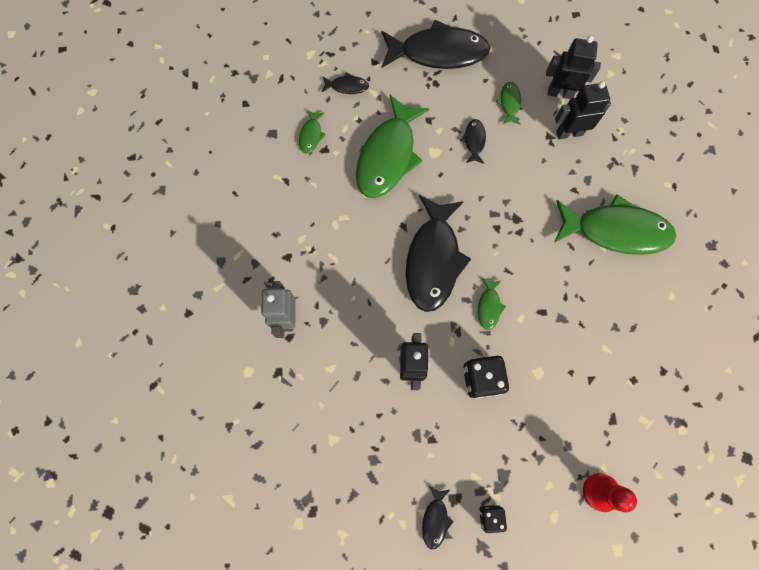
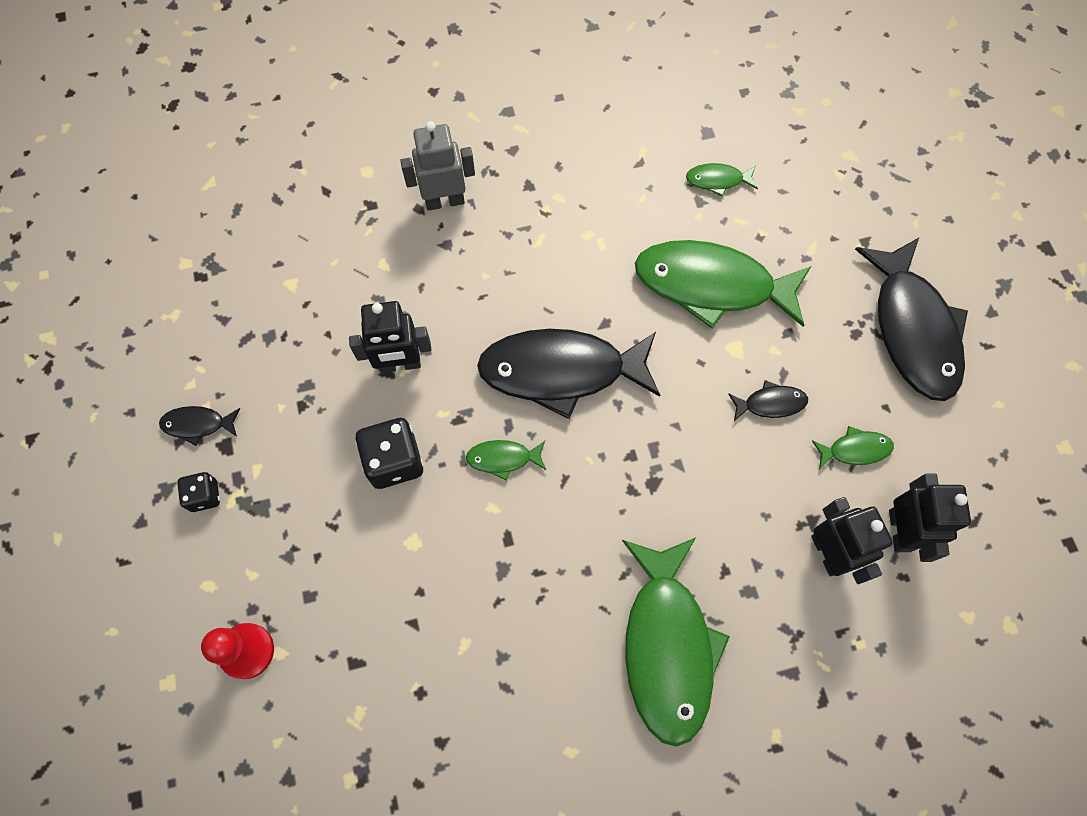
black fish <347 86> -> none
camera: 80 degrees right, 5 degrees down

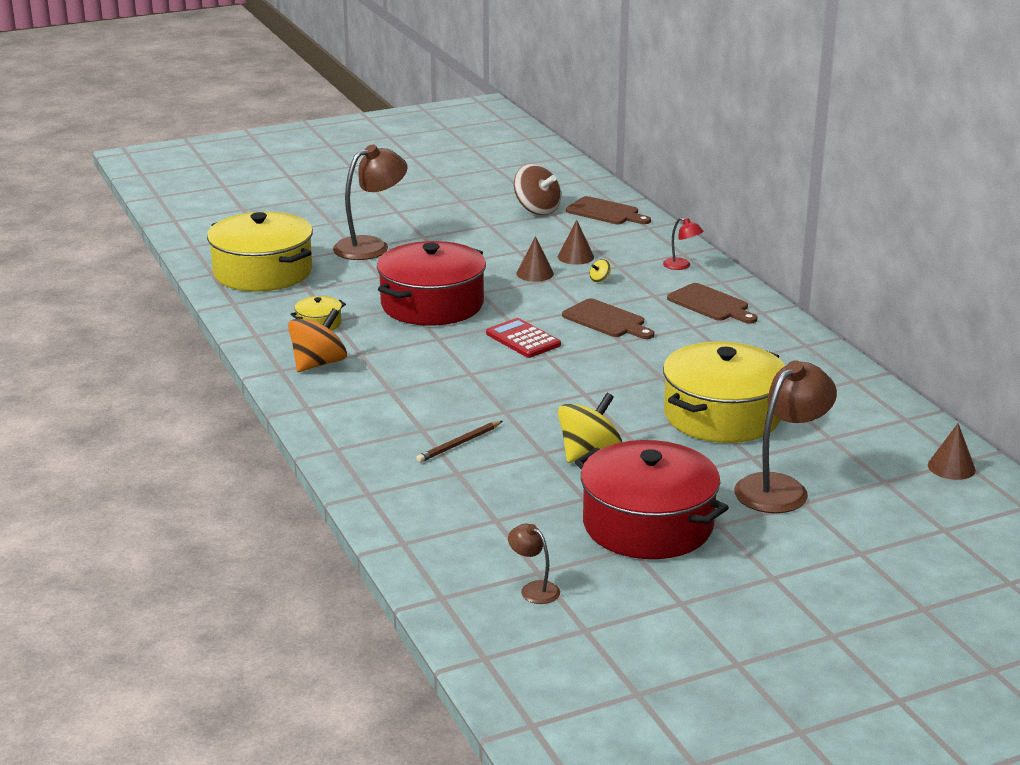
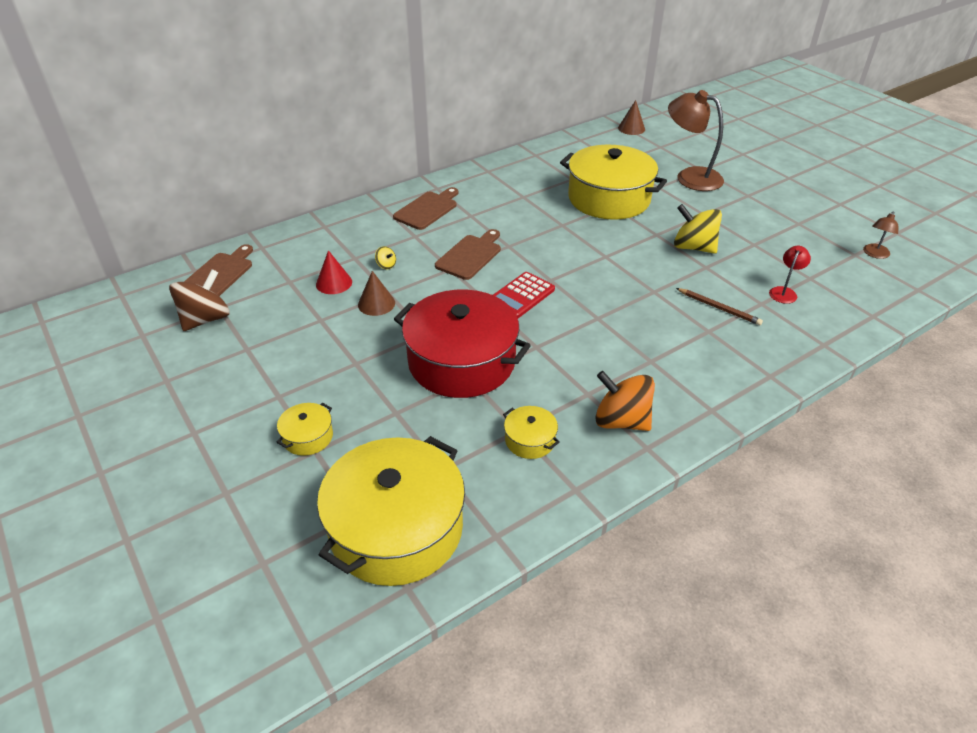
brown lamp <371 246> -> yellow pot <308 437>
brown cone <575 257> -> red cone <334 283>
red pot <648 524> -> none
red lamp <681 266> -> red lamp <784 292>, relocated
camera: 100 degrees left, 15 degrees up

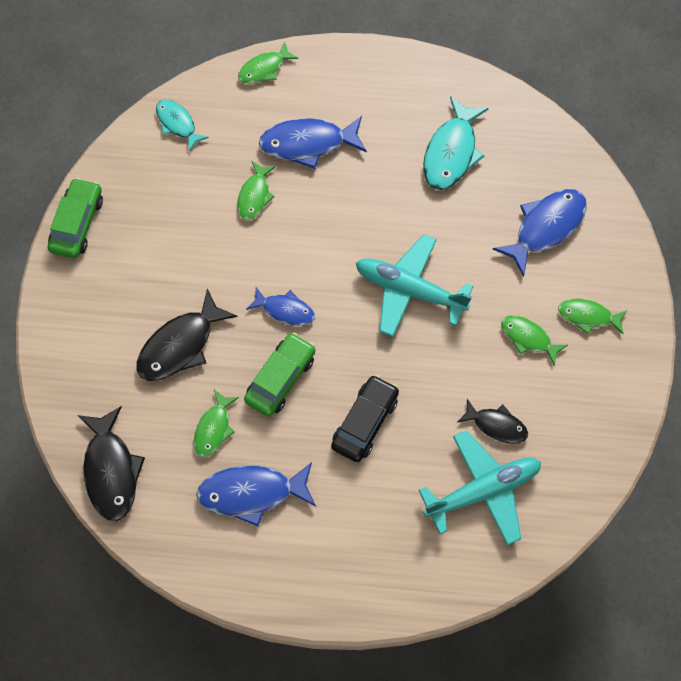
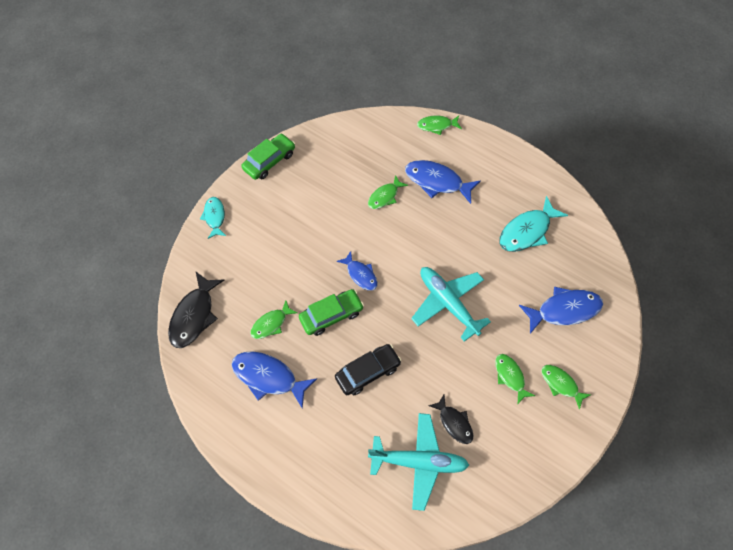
black fish <180 345> -> none
turquoise fish <177 124> -> turquoise fish <214 217>, relocated
camera: 30 degrees right, 5 degrees down

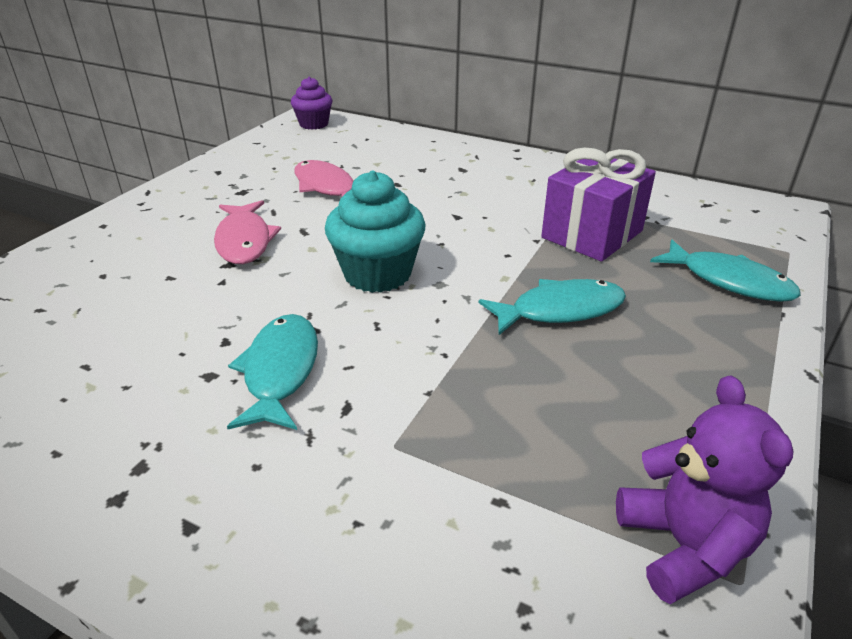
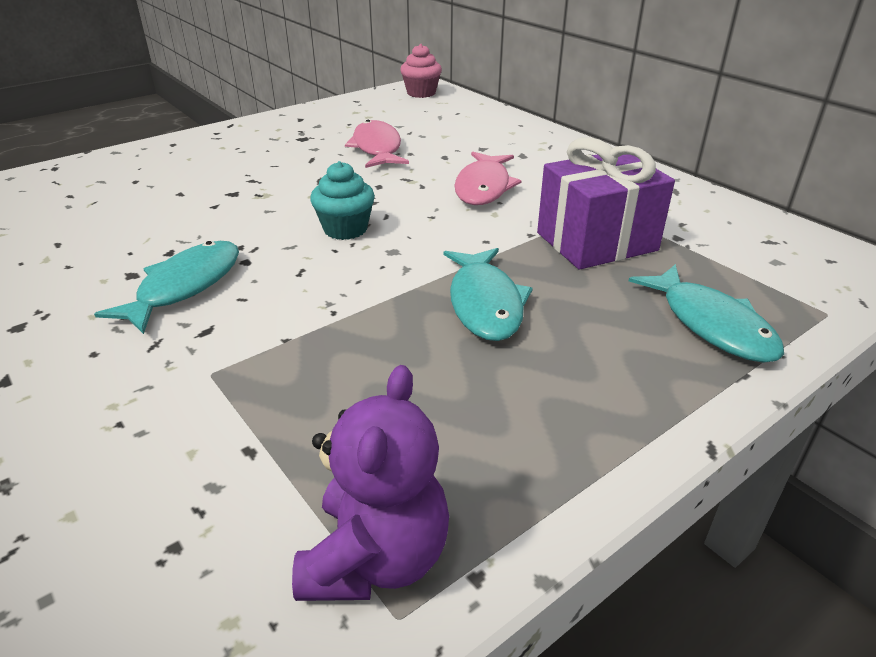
pink fish <244 241> -> pink fish <483 187>, relocated
purple cupcake <314 124> -> pink cupcake <421 93>
turquoise cupcake <377 274> -> turquoise cupcake <345 229>, x0.64
turquoise fish <560 310> -> turquoise fish <485 304>, 75 degrees clockwise
camera: 25 degrees right, 0 degrees up

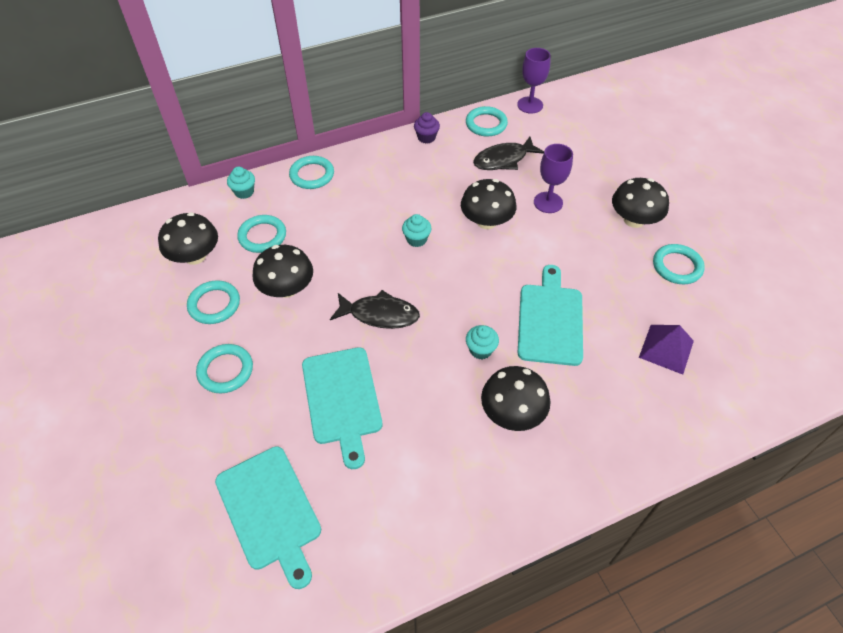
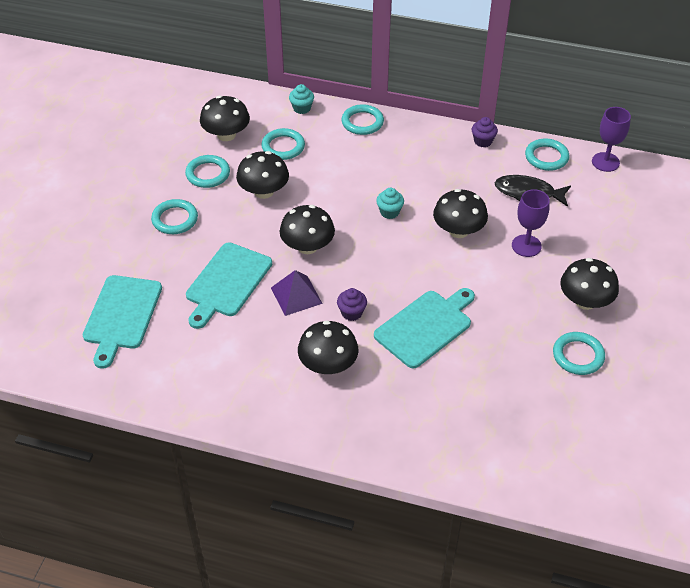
black fish <380 314> -> black mushroom <307 246>
turquoise cupcake <480 350> -> purple cupcake <351 313>
purple pyramid <666 349> -> purple pyramid <296 295>, relocated
camera: 40 degrees right, 5 degrees down

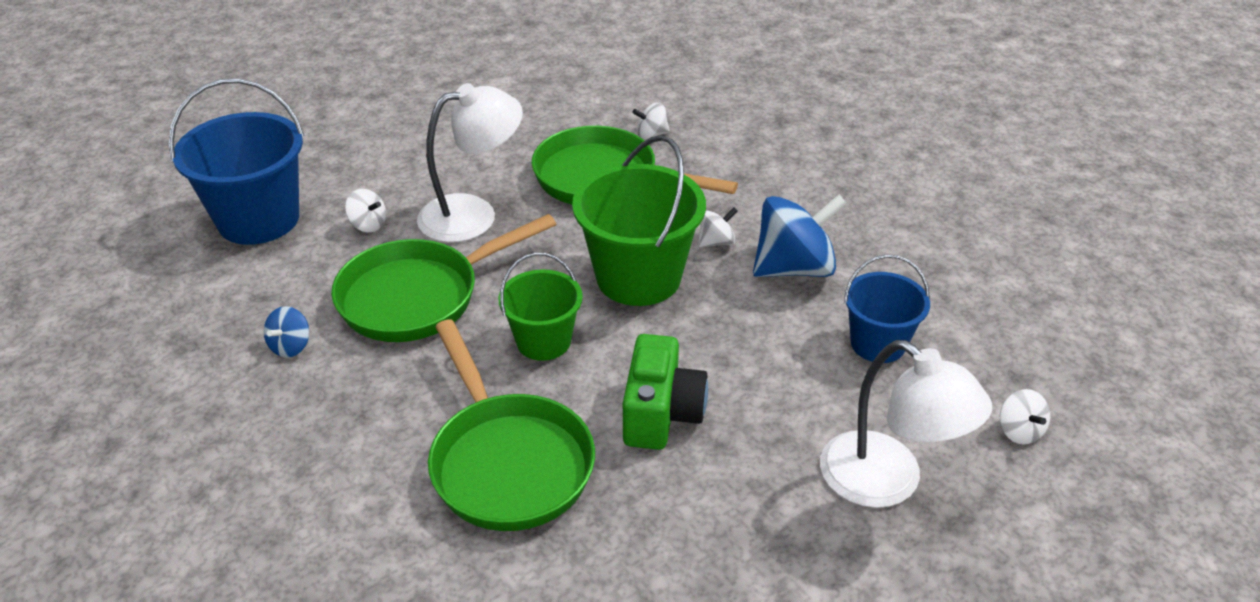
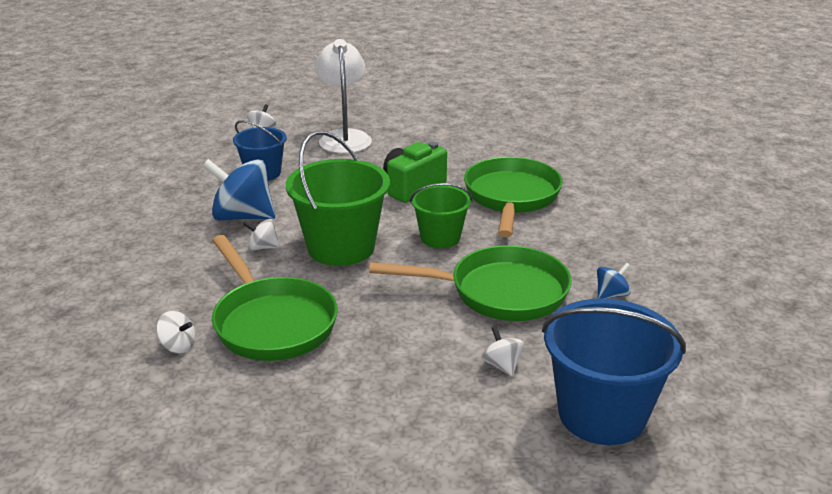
white lamp <473 214> -> none
camera: 145 degrees left, 10 degrees down

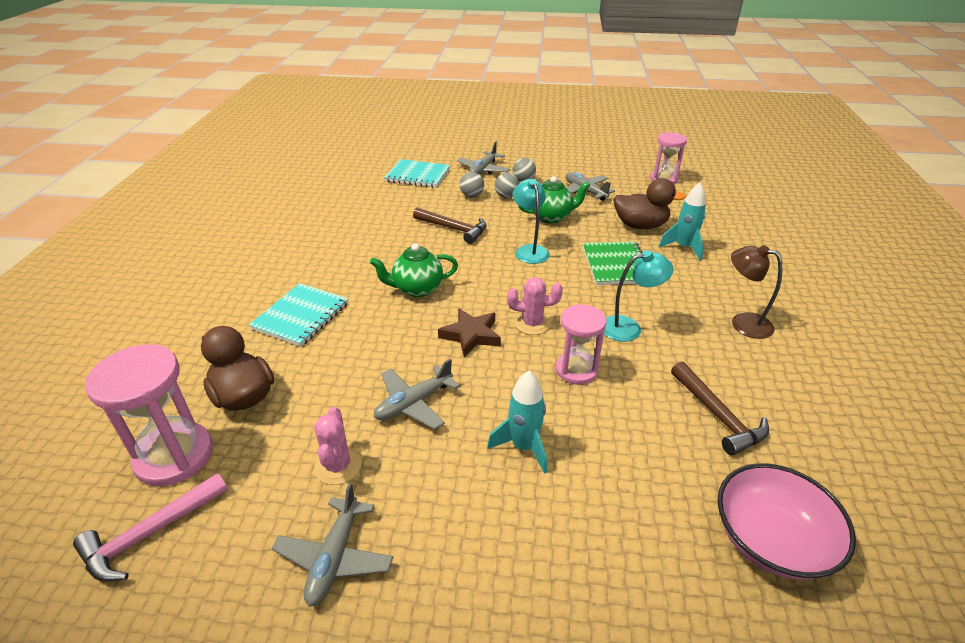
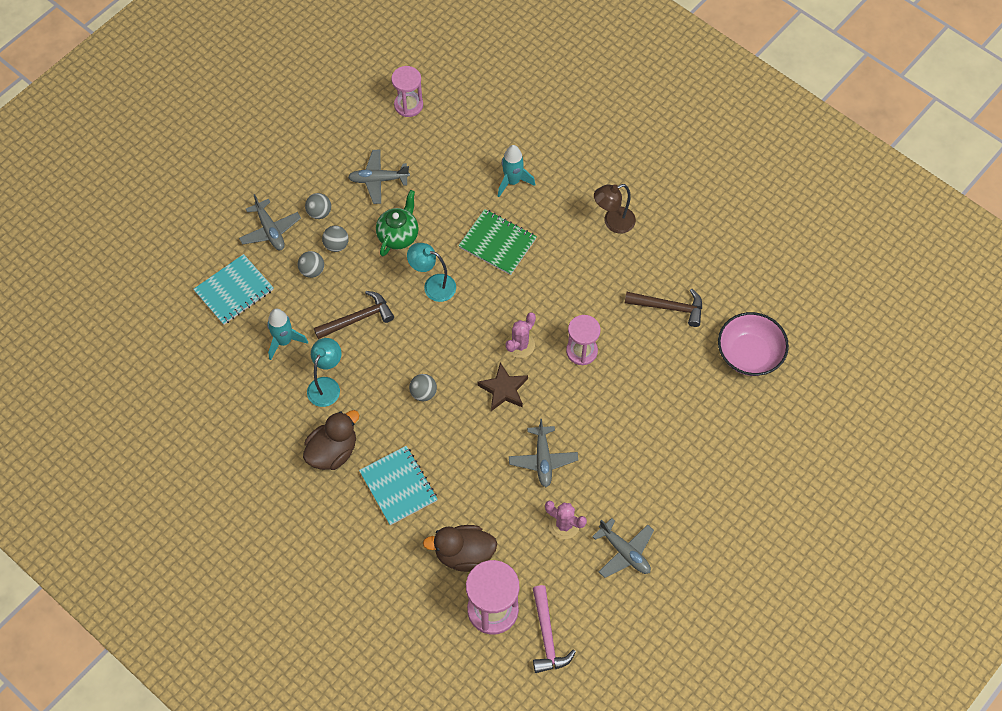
green teapot <417 289> -> grey ball <423 393>
turquoise rocket <523 447> -> turquoise rocket <284 341>, relocated
turquoise lamp <629 327> -> turquoise lamp <326 385>, relocated
brown duck <640 225> -> brown duck <332 451>, relocated
camera: 55 degrees left, 25 degrees up

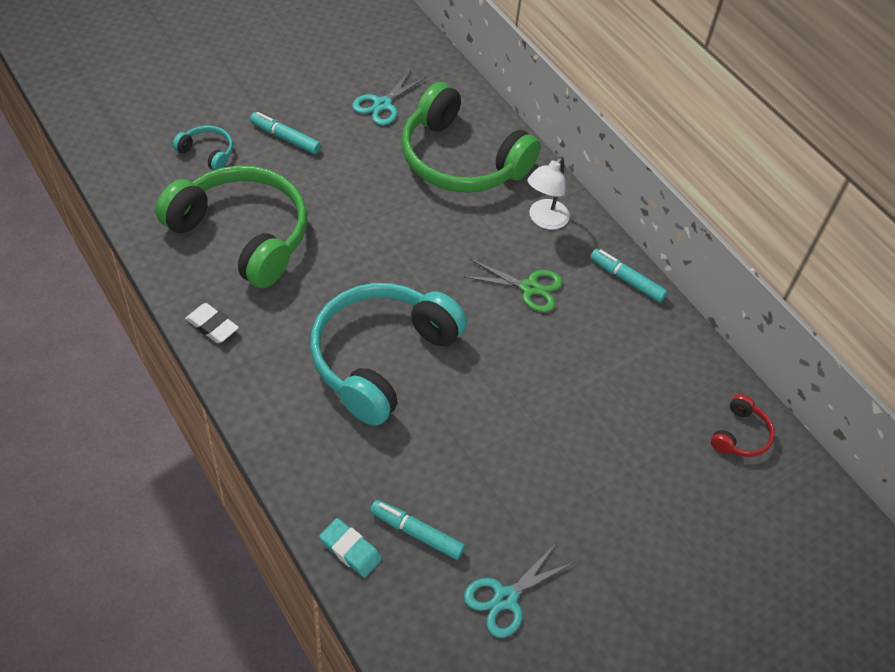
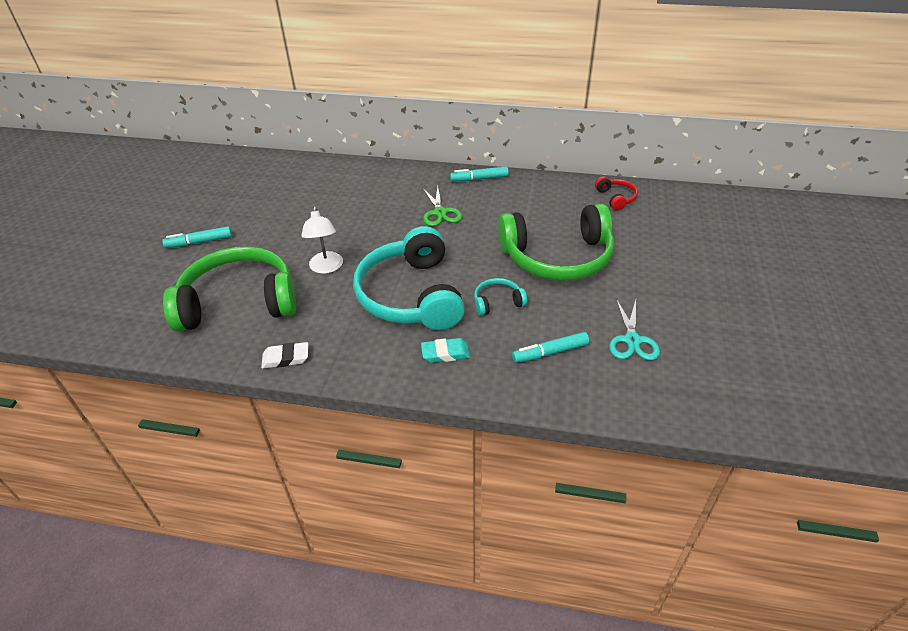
turquoise headphones <207 152> -> turquoise headphones <497 302>, relocated
turquoise eraser <350 550> -> turquoise eraser <445 353>, relocated
turquoise scissors <382 104> -> none
green headphones <461 160> -> green headphones <557 257>, relocated
green scissors <529 288> -> green scissors <440 212>, 105 degrees clockwise
white lamp <544 220> -> white lamp <326 268>, relocated
camera: 40 degrees left, 10 degrees down

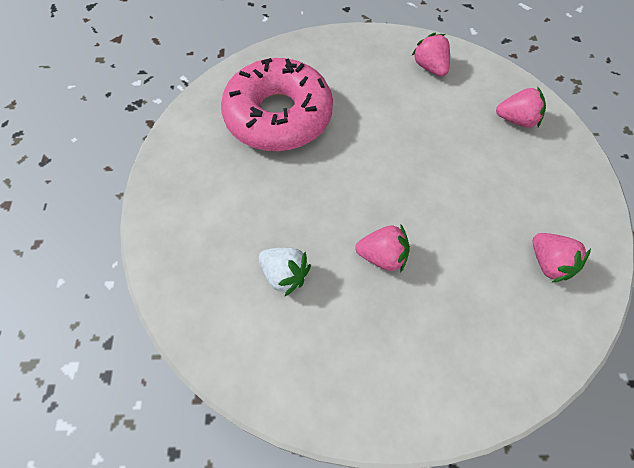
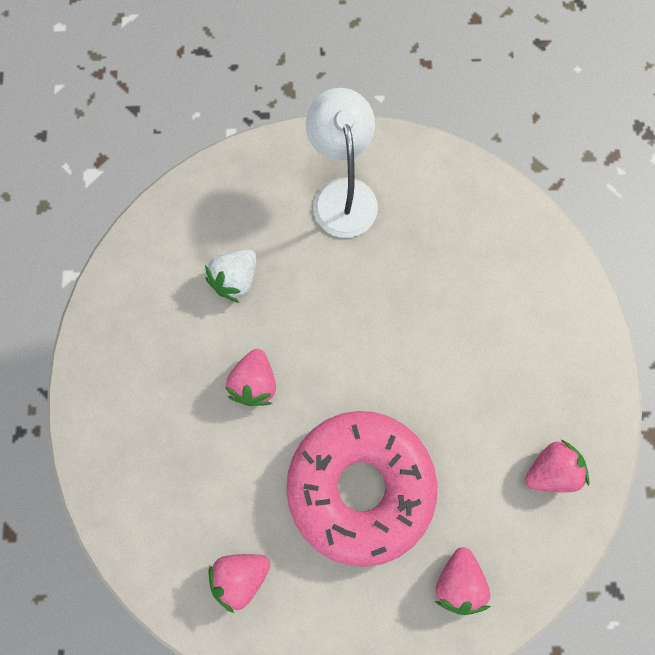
pink donut <278 116> -> pink donut <360 486>, relocated
none -> white lamp <342 194>
camera: 90 degrees right, 15 degrees up

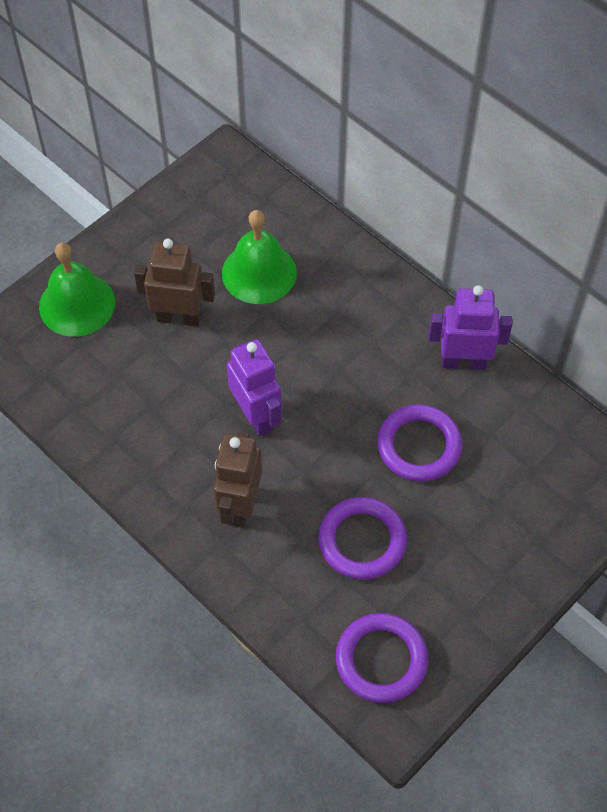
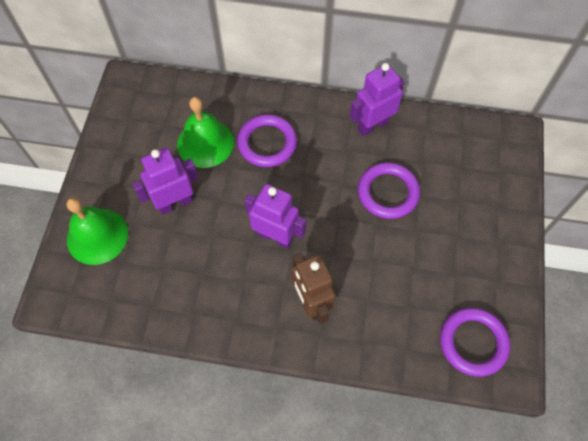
brown robot <179 317> -> purple robot <175 203>
purple ring <362 541> -> purple ring <267 143>, relocated
camera: 35 degrees left, 5 degrees up

